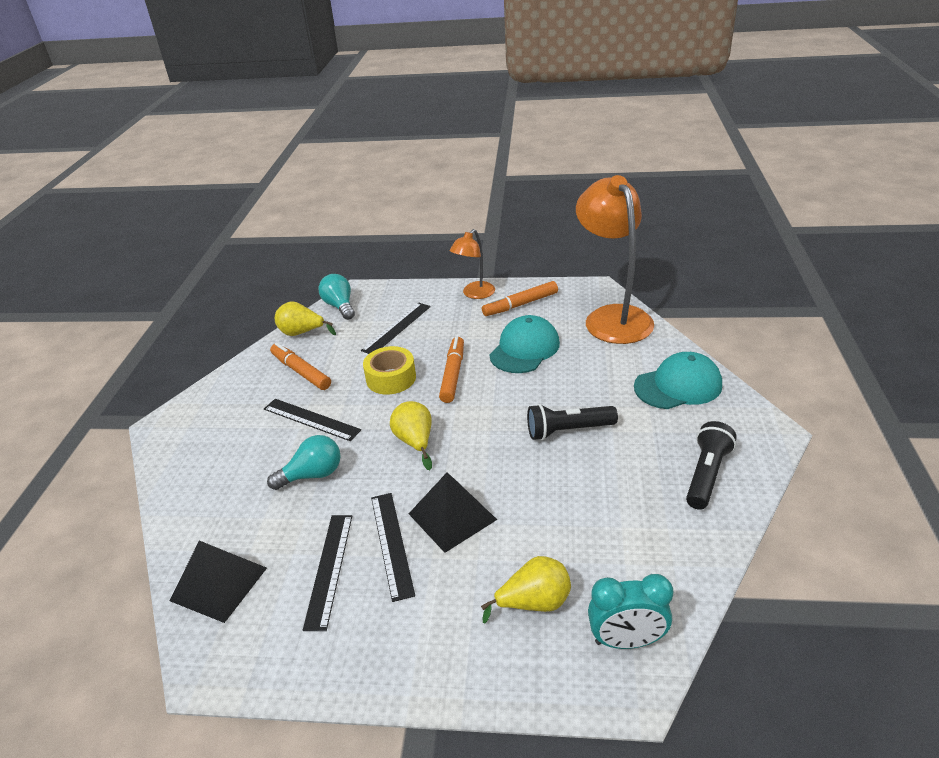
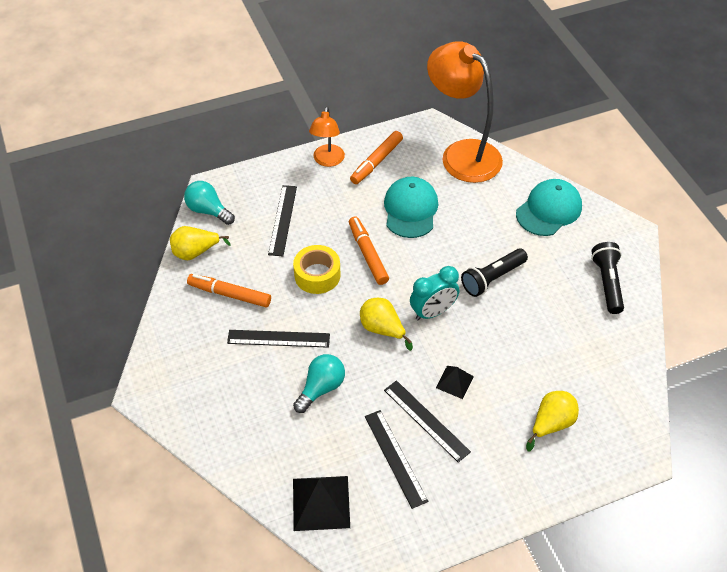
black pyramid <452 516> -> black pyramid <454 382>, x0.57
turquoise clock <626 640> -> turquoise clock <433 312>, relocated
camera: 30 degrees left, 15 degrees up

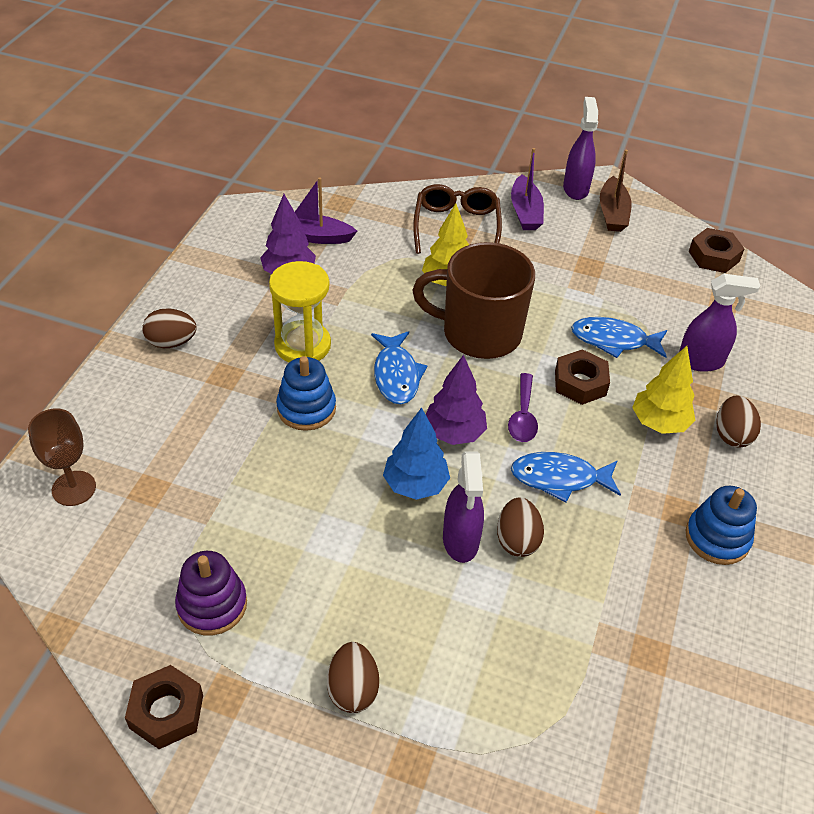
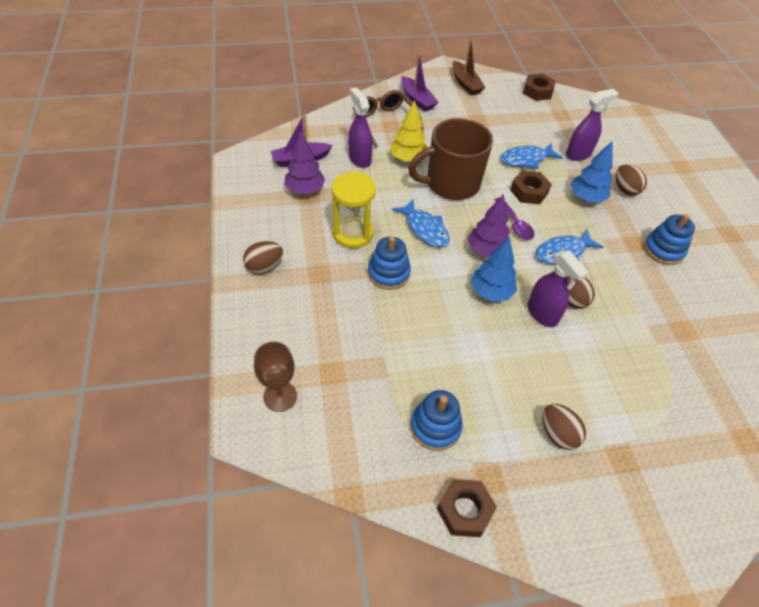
purple stacking toy <212 605> -> blue stacking toy <435 427>
purple spray bottle <575 189> -> purple spray bottle <359 159>, relocated
yellow tree <659 423> -> blue tree <586 198>
camera: 30 degrees left, 5 degrees up

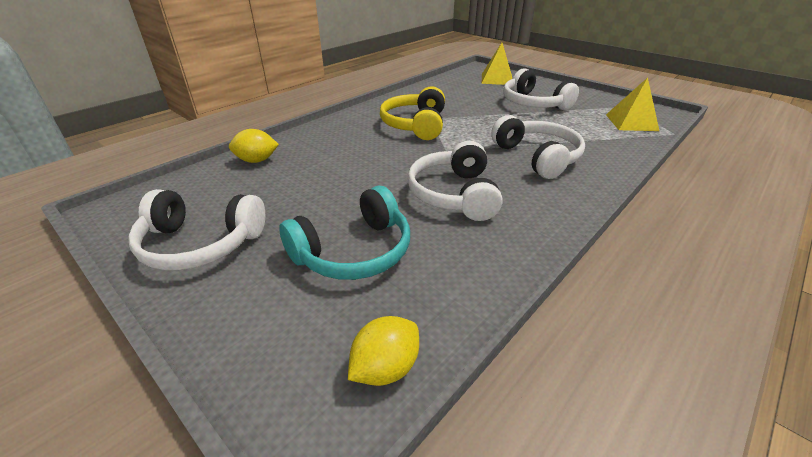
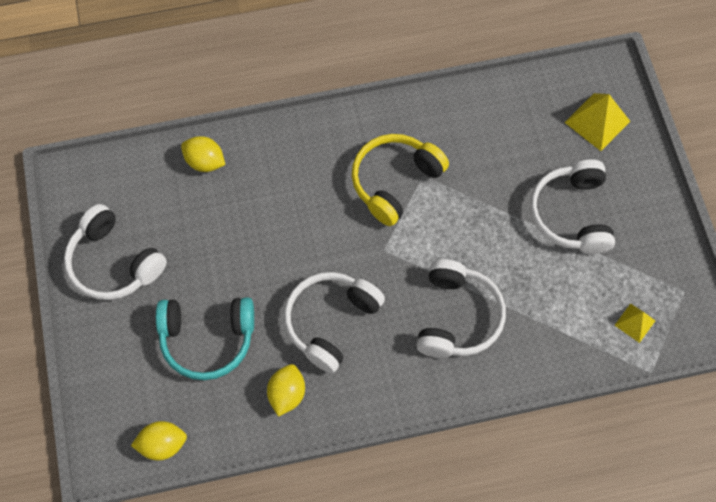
yellow pyramid <631 122> -> yellow pyramid <635 323>, x0.59
none -> yellow lemon <287 394>
camera: 35 degrees right, 30 degrees up

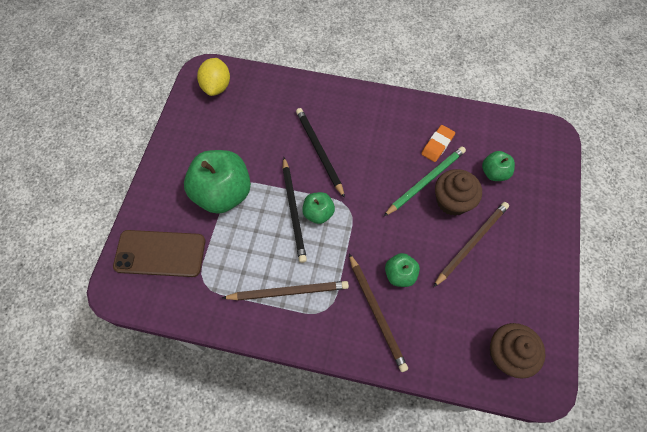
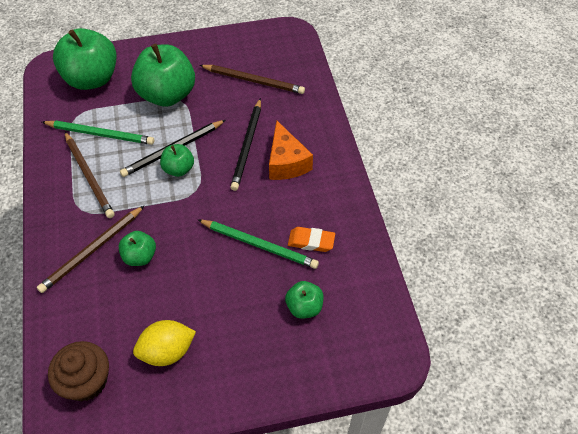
brown phone <160 253> -> green apple <92 79>
yellow lemon <216 86> -> yellow lemon <167 351>, relocated
black pencil <319 152> -> black pencil <247 146>, 150 degrees clockwise
brown pencil <471 243> -> brown pencil <253 80>, relocated
brown cupcake <452 201> -> none
none -> green pencil <100 134>
none -> orange cheese <286 162>
camera: 65 degrees right, 10 degrees down

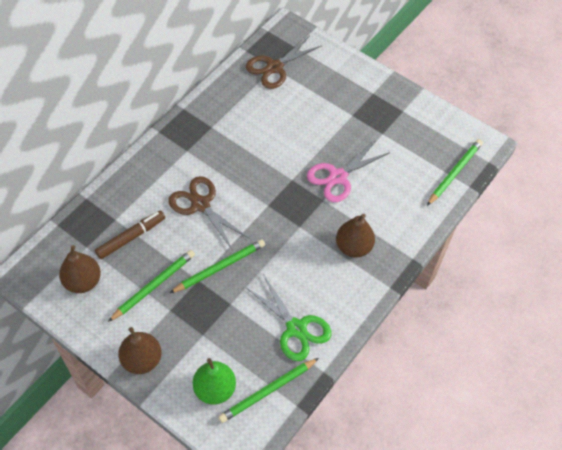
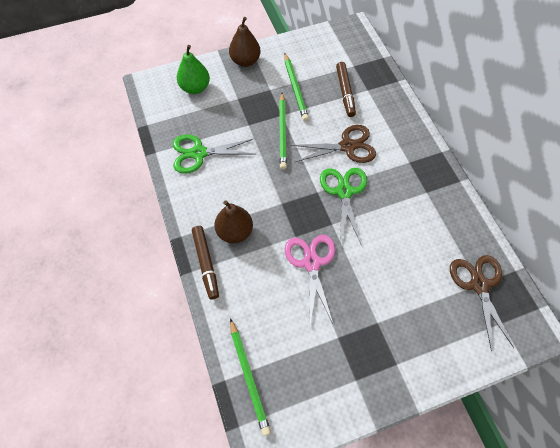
brown pear <83 281> -> none
green pencil <268 391> -> none
none -> brown marker <206 263>
none -> green scissors <344 192>
camera: 125 degrees right, 5 degrees up

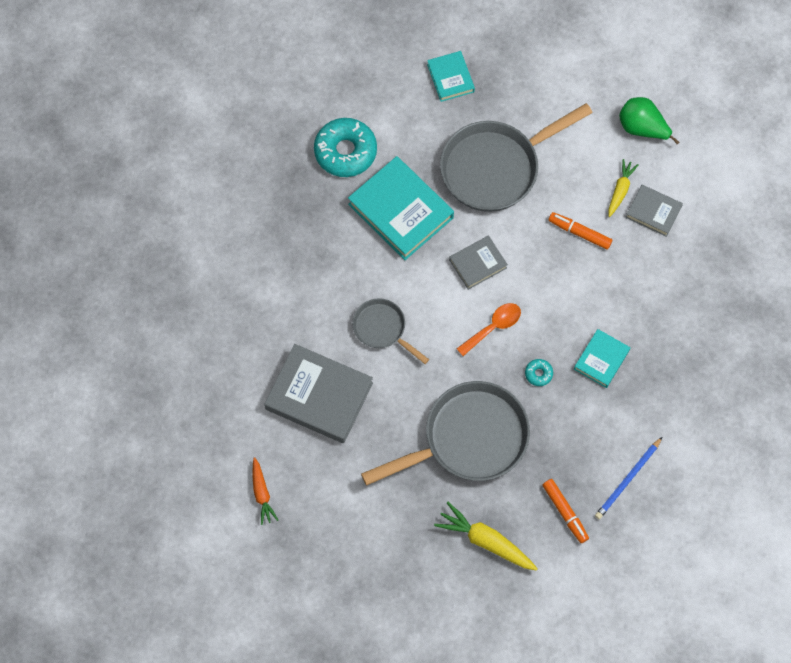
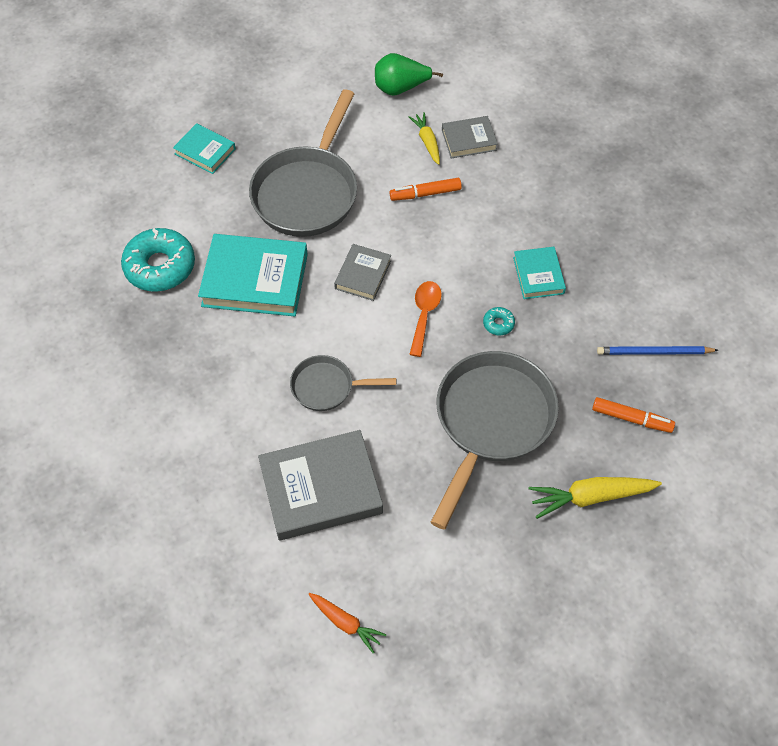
blue pencil <627 480> -> blue pencil <654 352>, 90 degrees clockwise
camera: 40 degrees left, 10 degrees down

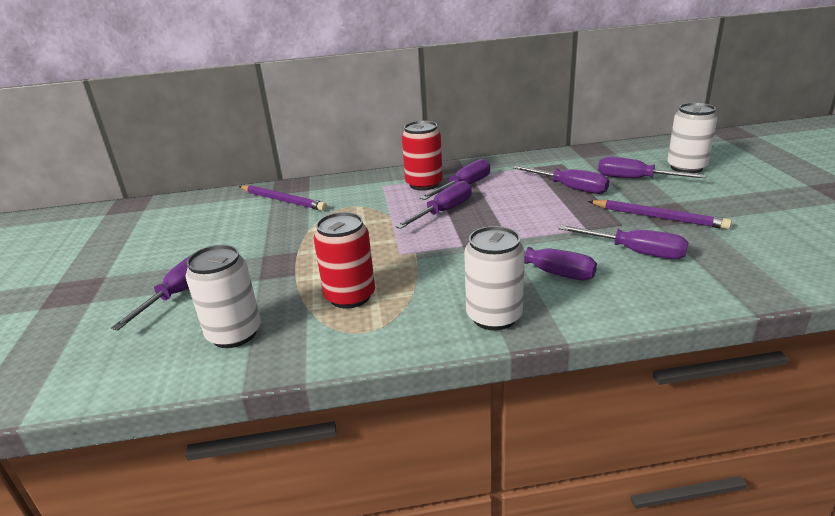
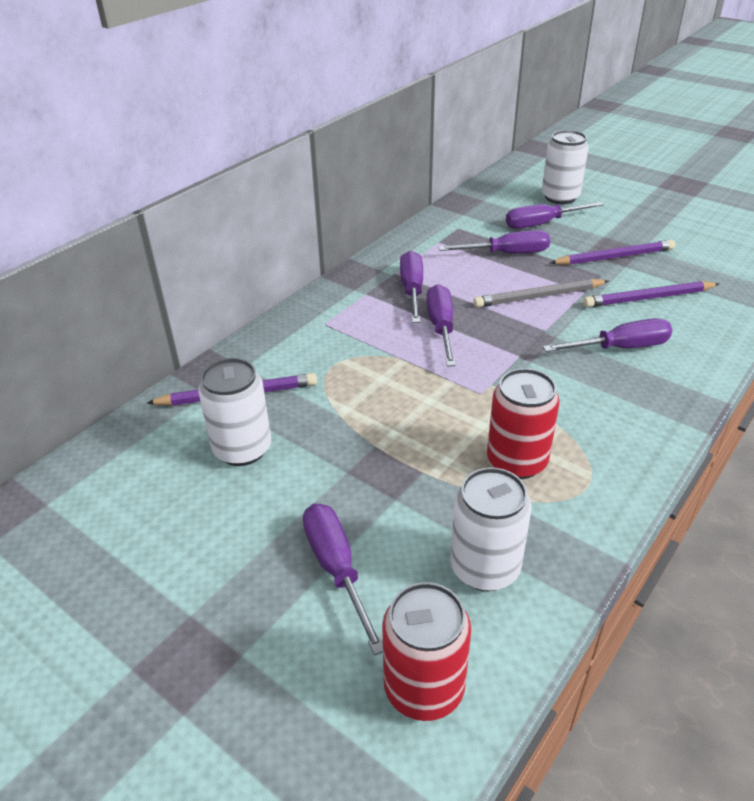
red can <424 184> -> red can <424 688>, relocated
white can <494 317> -> white can <242 449>, relocated
purple screwdriver <635 252> -> purple pencil <648 298>
none -> grey pencil <538 297>
camera: 45 degrees left, 10 degrees up

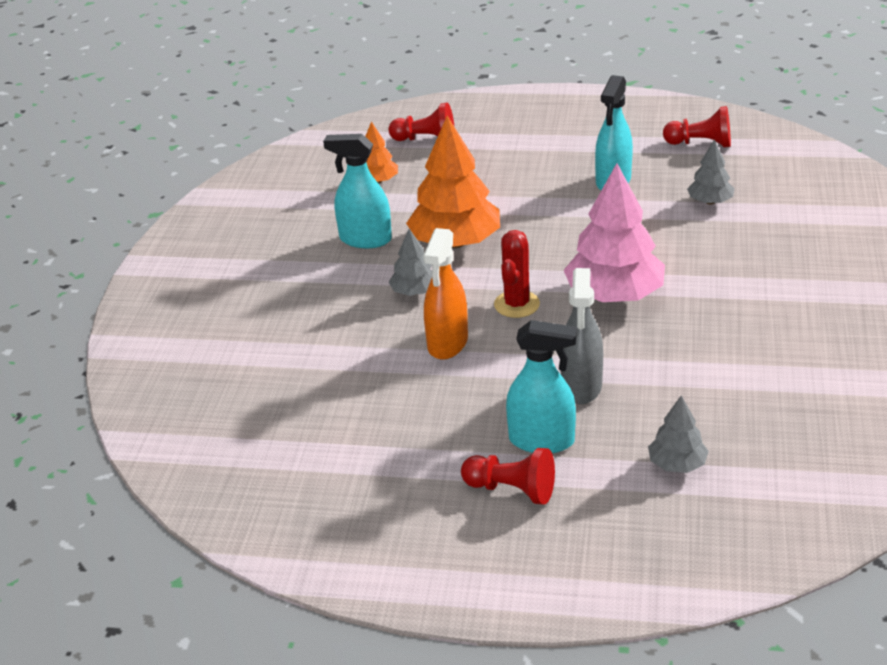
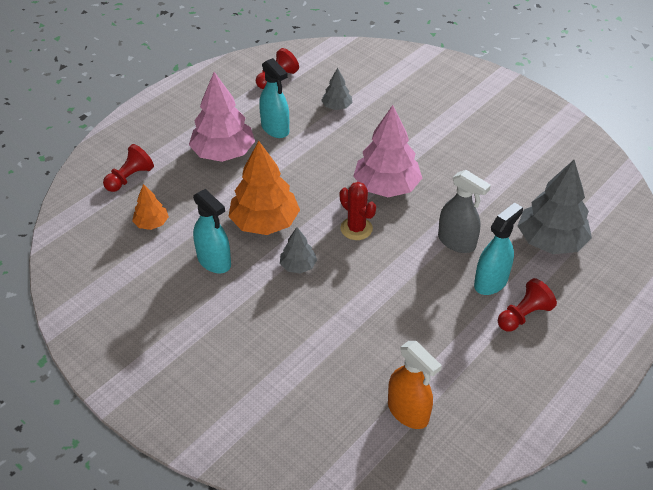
turquoise spray bottle <365 239> -> turquoise spray bottle <214 261>, 90 degrees counterclockwise
orange spray bottle <447 343> -> orange spray bottle <408 412>, relocated
grey tree <677 464> -> grey tree <550 241>, x1.97
none -> pink tree <223 153>
camera: 60 degrees left, 10 degrees up

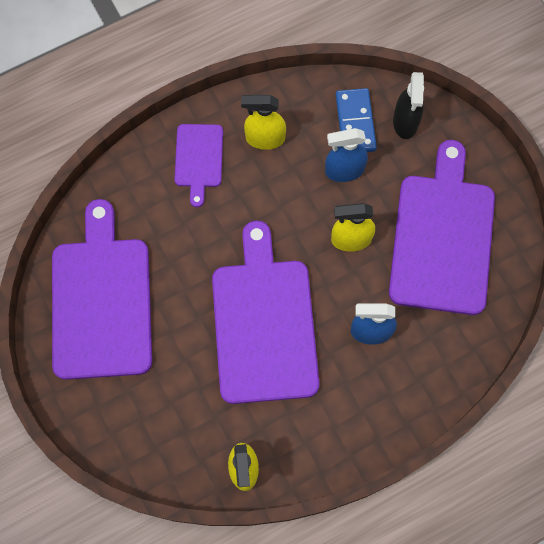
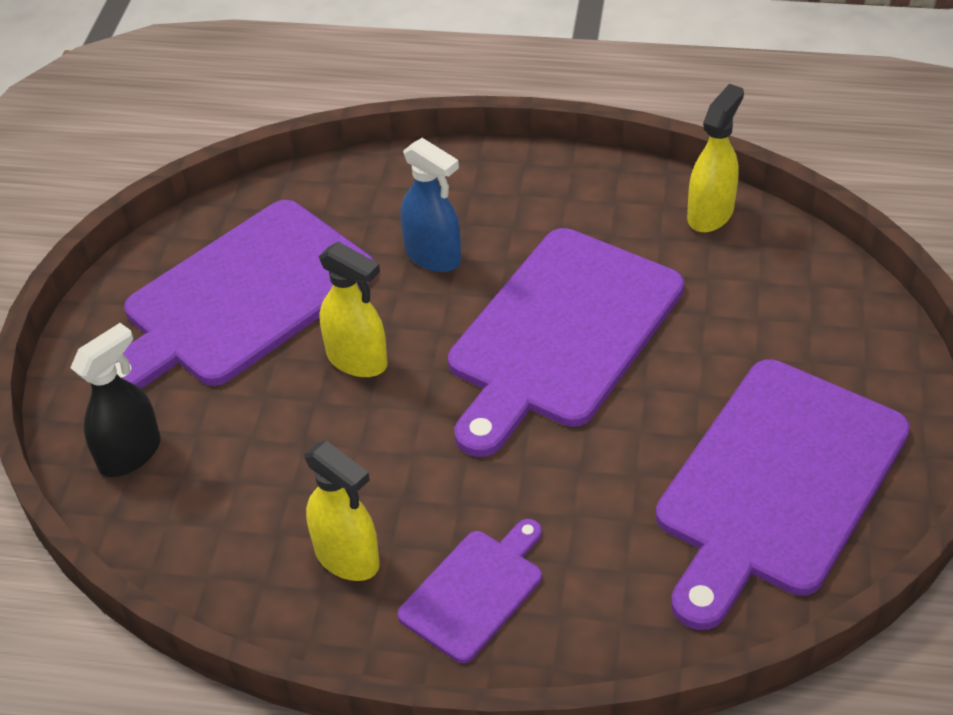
blue spray bottle <344 170> -> none
blue domino <355 122> -> none
camera: 140 degrees left, 25 degrees down

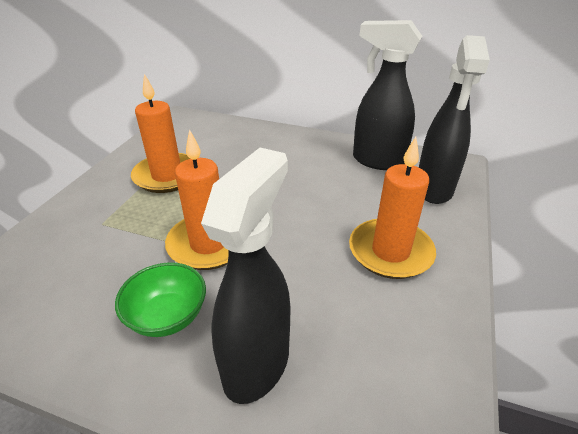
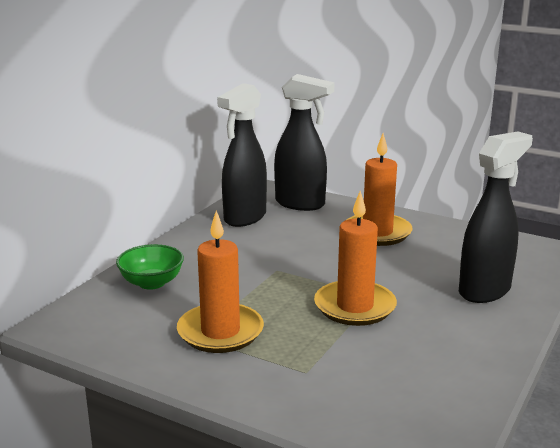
green bowl <167 316> -> green bowl <151 283>, relocated
black spray bottle <257 363> -> black spray bottle <485 291>, 105 degrees clockwise
camera: 80 degrees left, 15 degrees down

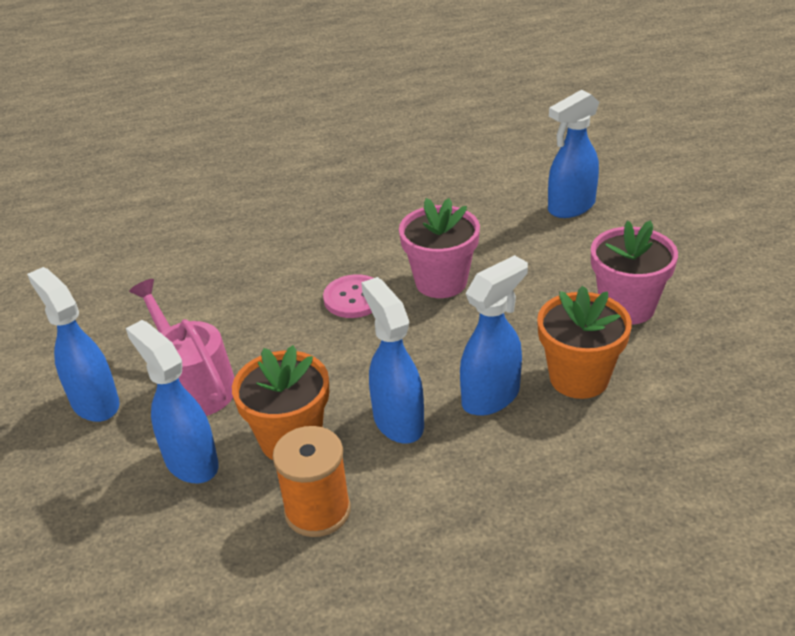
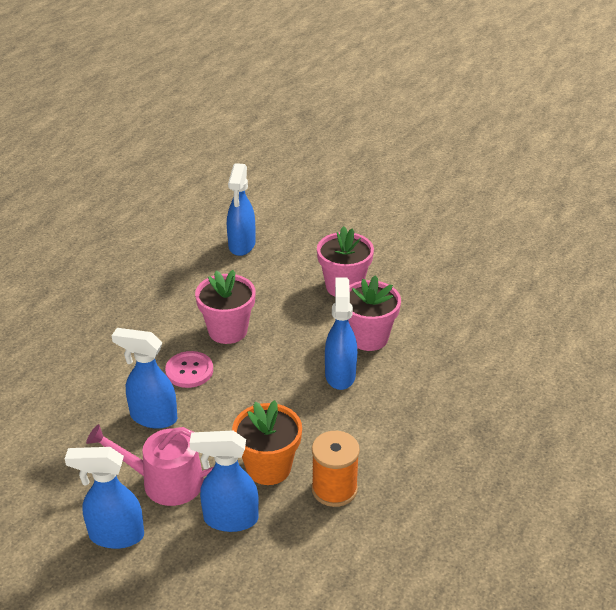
blue spray bottle <398 421> -> blue spray bottle <153 417>, relocated
orange flower pot <579 378> -> pink flower pot <368 337>
camera: 50 degrees left, 0 degrees up

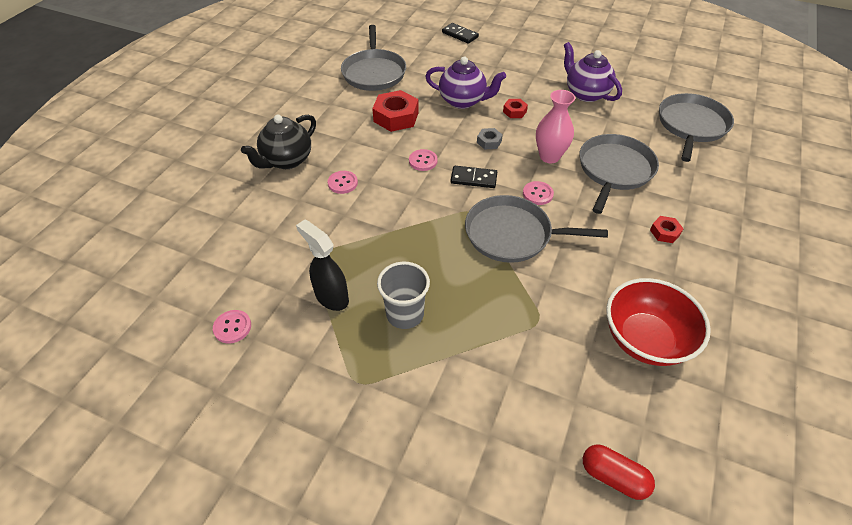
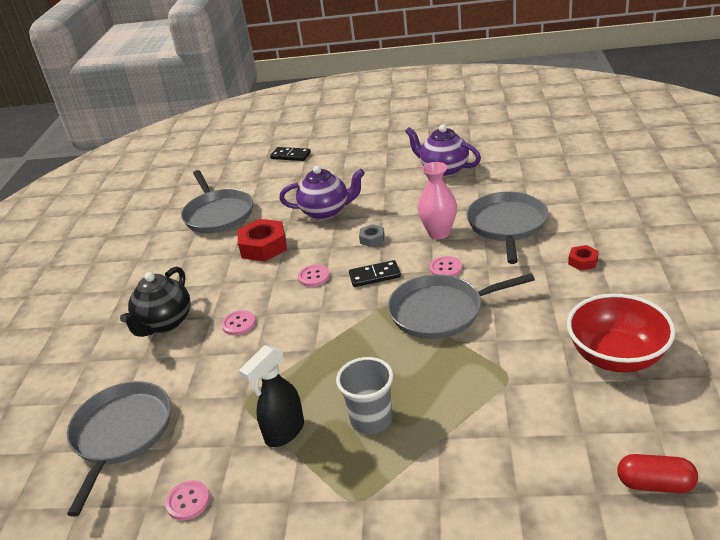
black spray bottle <331 297> -> black spray bottle <284 432>, 75 degrees counterclockwise
red nut <514 111> -> none
grey pan <691 125> -> grey pan <121 434>, relocated
camera: 15 degrees left, 15 degrees down

